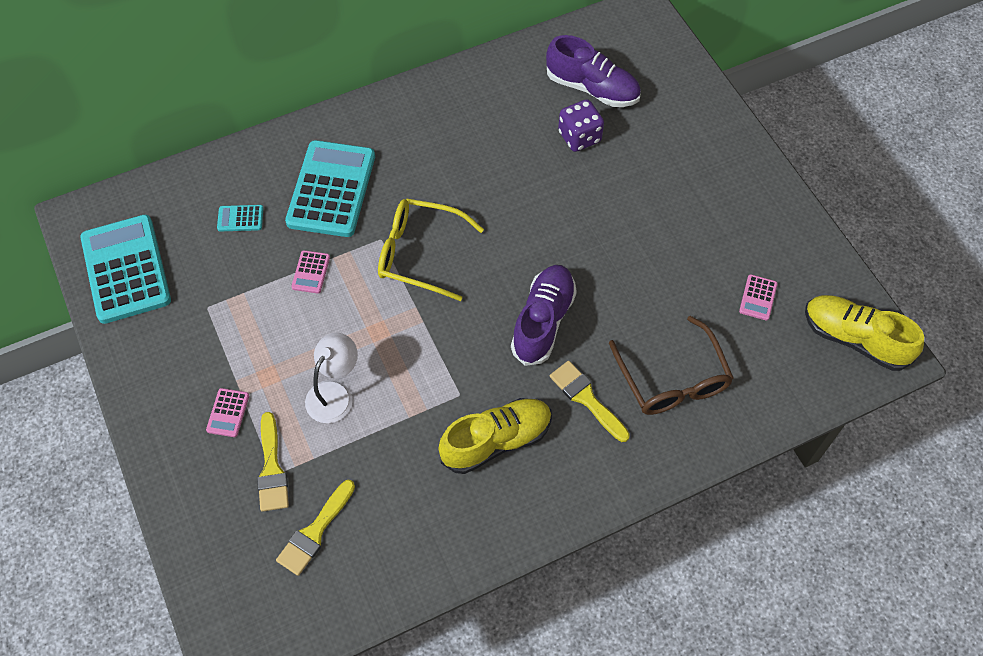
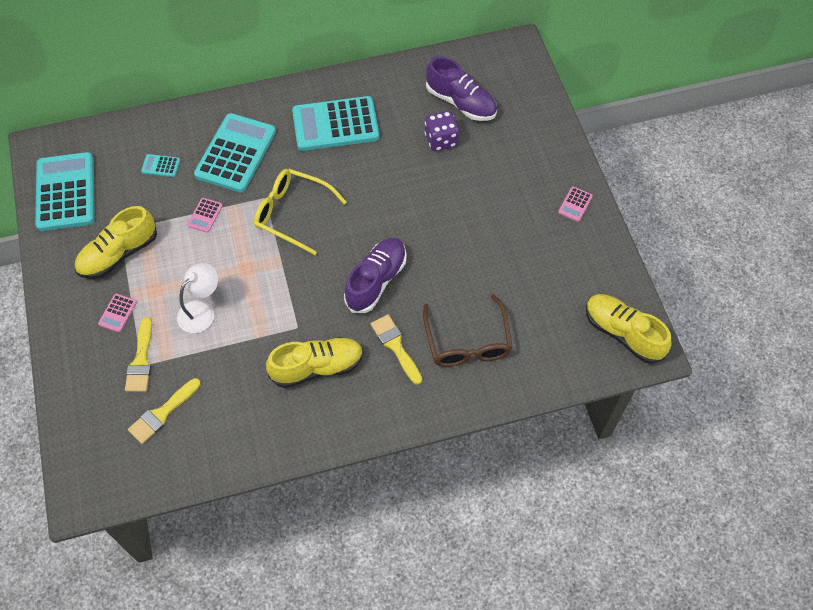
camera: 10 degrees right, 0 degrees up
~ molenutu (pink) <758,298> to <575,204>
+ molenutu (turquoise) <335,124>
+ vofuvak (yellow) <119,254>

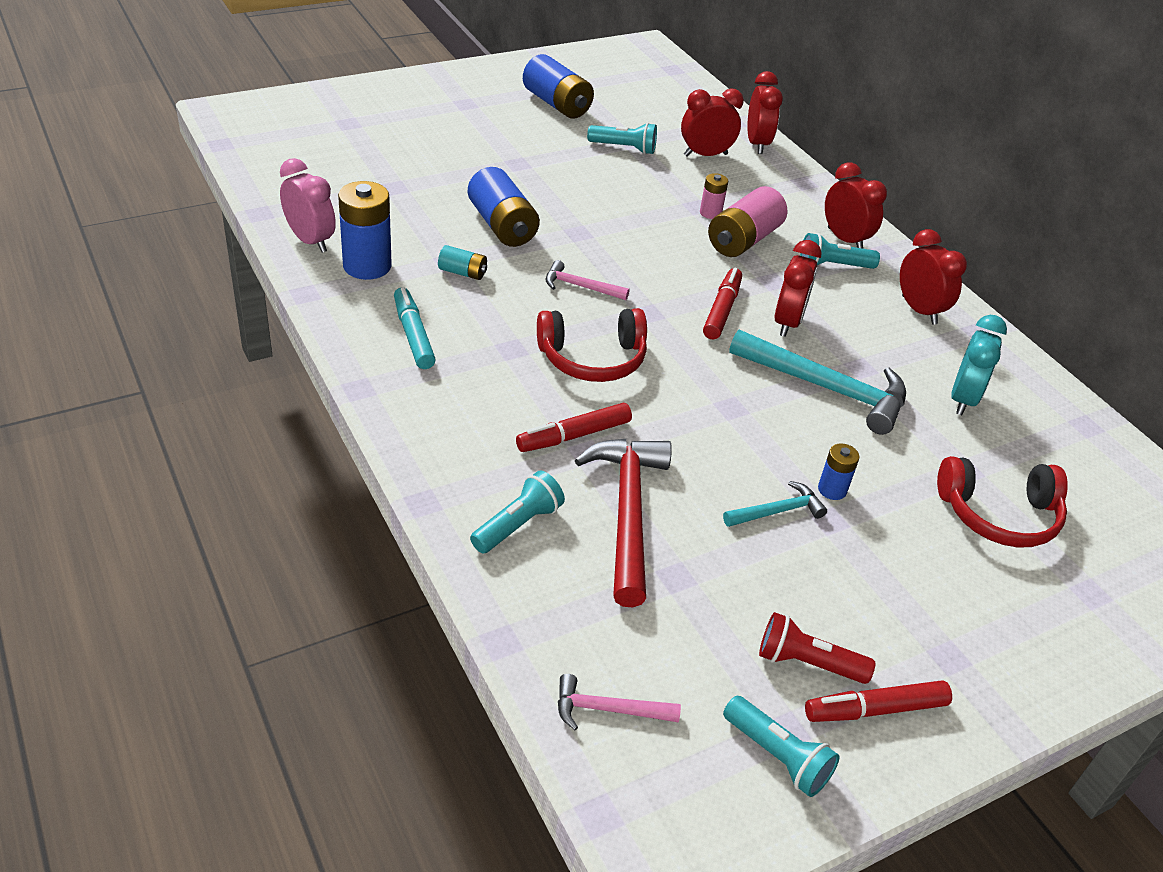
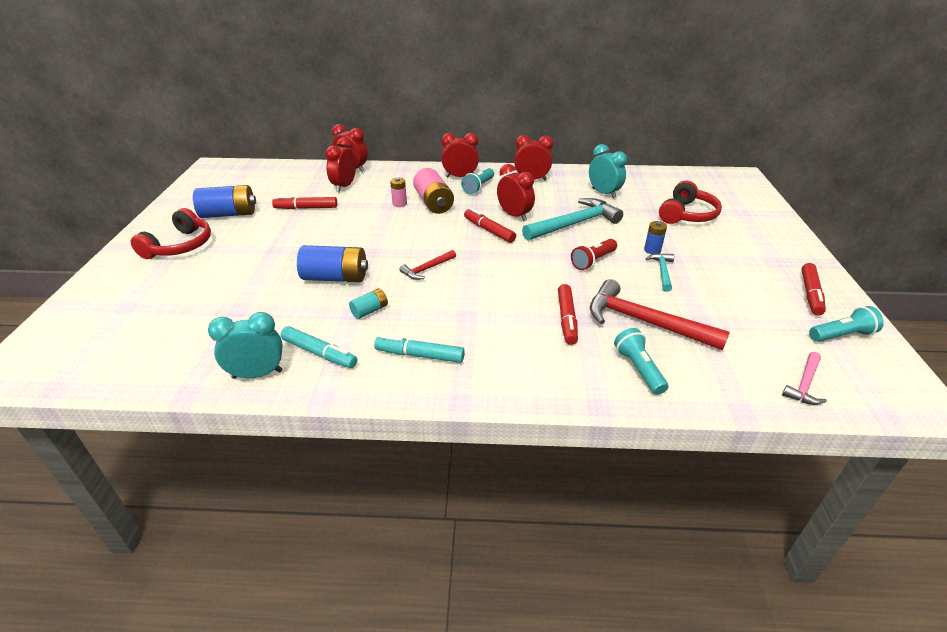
camera: 55 degrees left, 5 degrees down
~ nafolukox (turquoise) <624,148> to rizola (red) <306,208>
~ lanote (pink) <310,241> to lanote (turquoise) <257,374>
~ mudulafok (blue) <367,266> to rizola (turquoise) <319,353>
~ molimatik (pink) <580,286> to molimatik (red) <427,269>
~ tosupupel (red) <592,358> to <180,246>
~ nafolukox (red) <807,663> to <593,261>

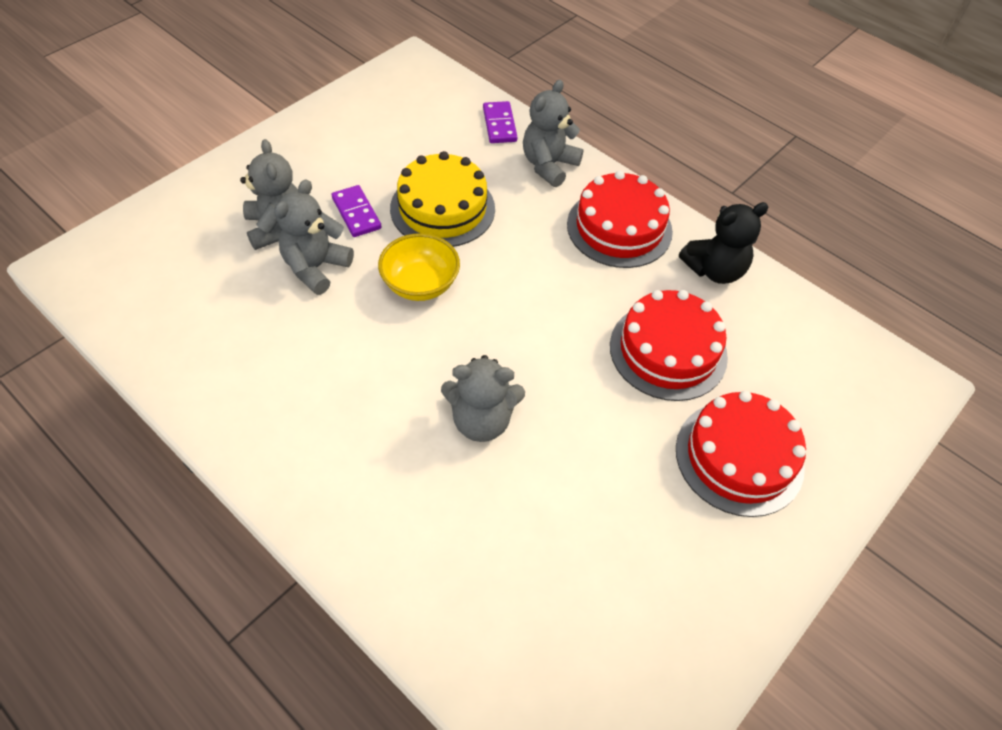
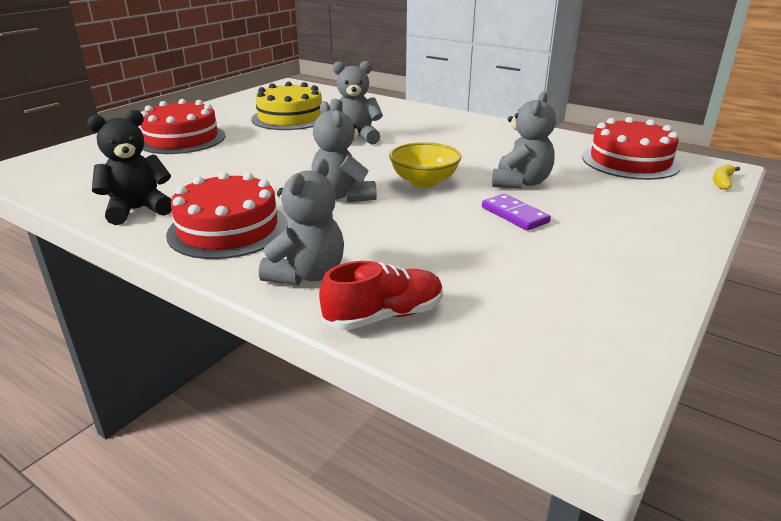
camera: 175 degrees right, 25 degrees down
~ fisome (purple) <499,124> to vofuvak (red) <384,316>
~ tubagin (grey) <276,227> to <343,196>
~ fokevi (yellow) <442,208> to <290,117>
~ fokevi (red) <668,351> to <630,161>
+ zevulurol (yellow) <722,182>

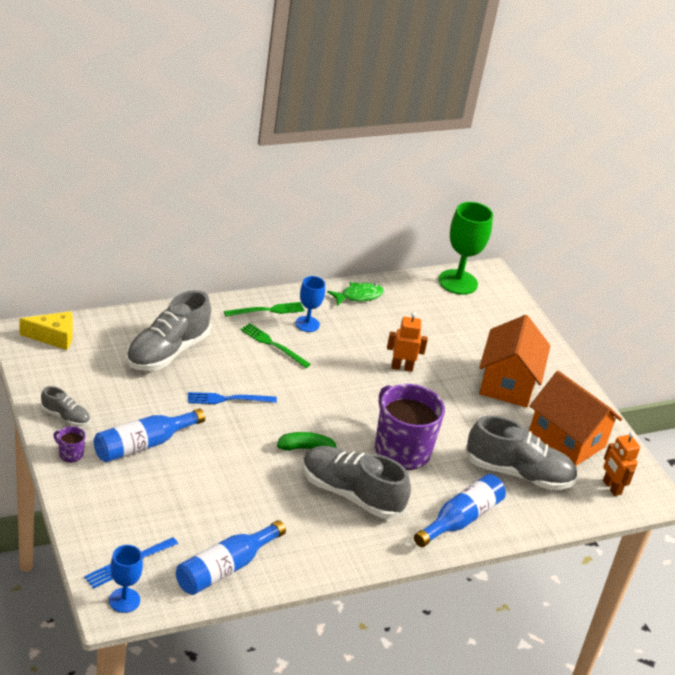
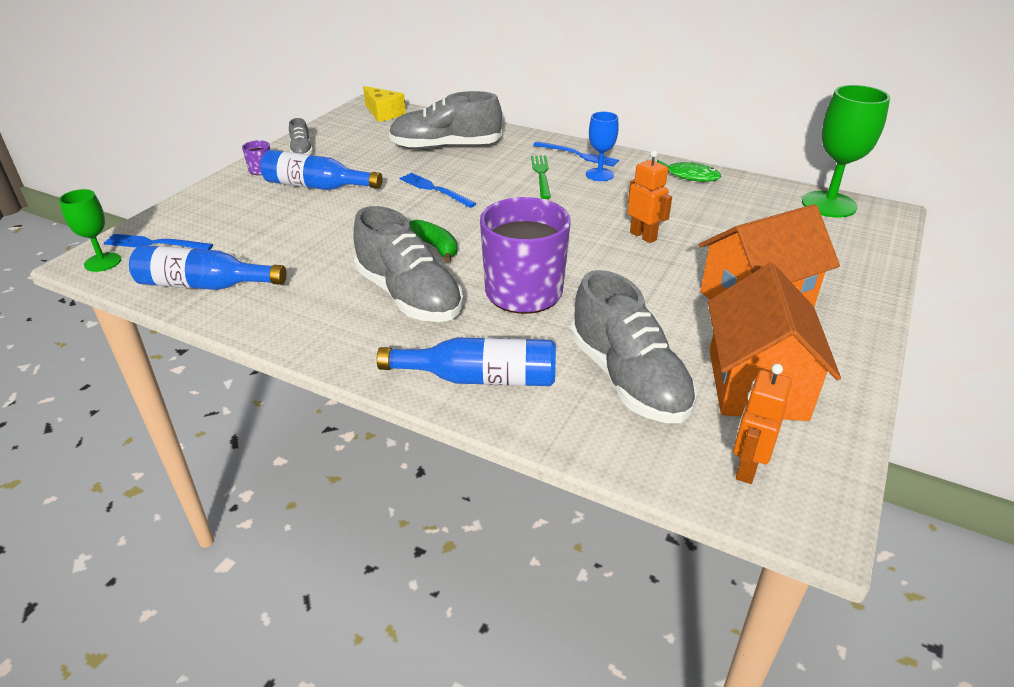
camera: 55 degrees right, 0 degrees up
~ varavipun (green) <267,310> to varavipun (blue) <578,155>
~ vofuvak (grey) <351,494> = <409,296> 150 degrees clockwise
~ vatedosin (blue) <124,600> to vatedosin (green) <102,262>

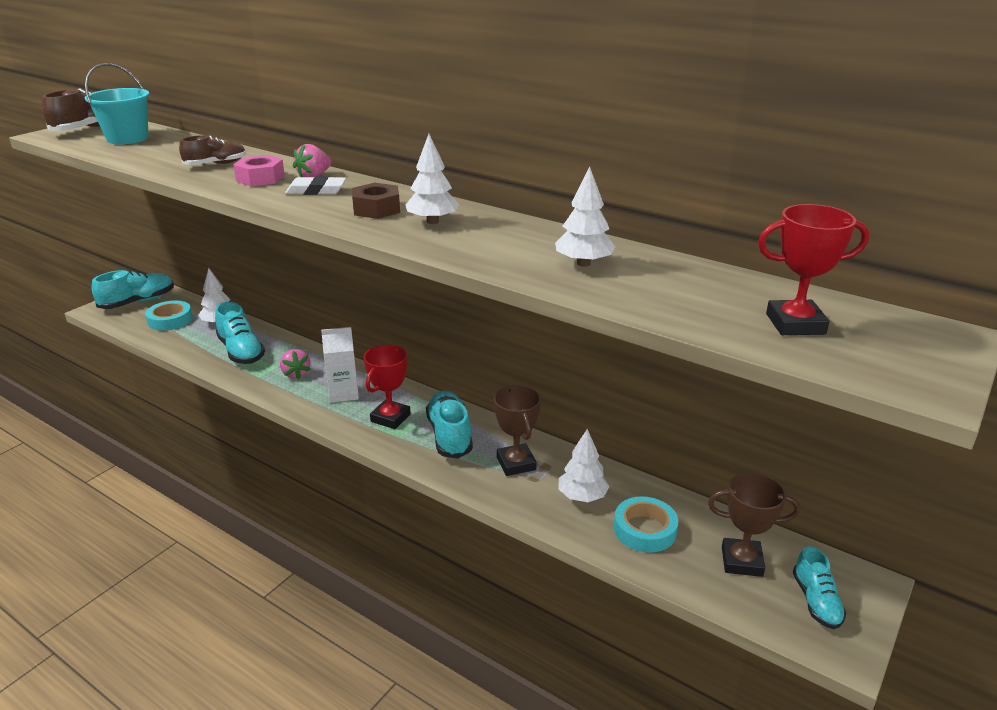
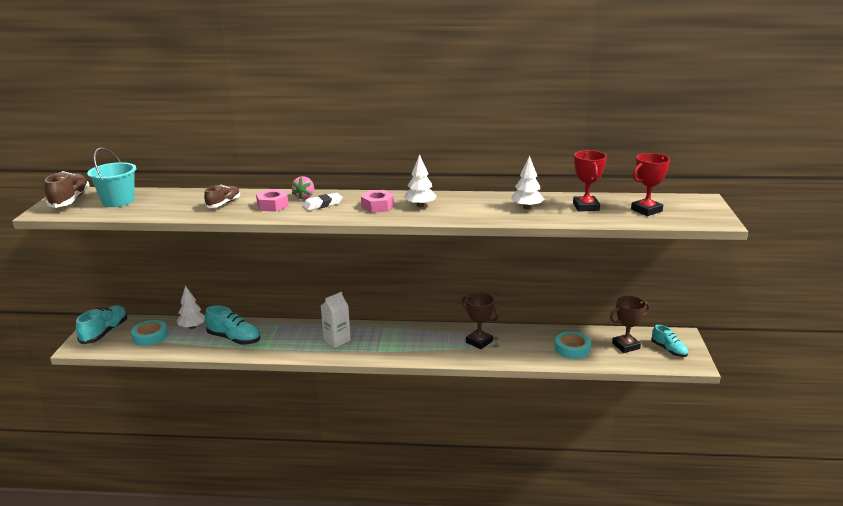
camera: 30 degrees left, 5 degrees down
~ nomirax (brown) <376,209> to nomirax (pink) <377,206>
~ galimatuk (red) <390,418> to <586,207>
- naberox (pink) <296,374>
- vofuvak (turquoise) <449,435>
- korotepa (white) <582,496>

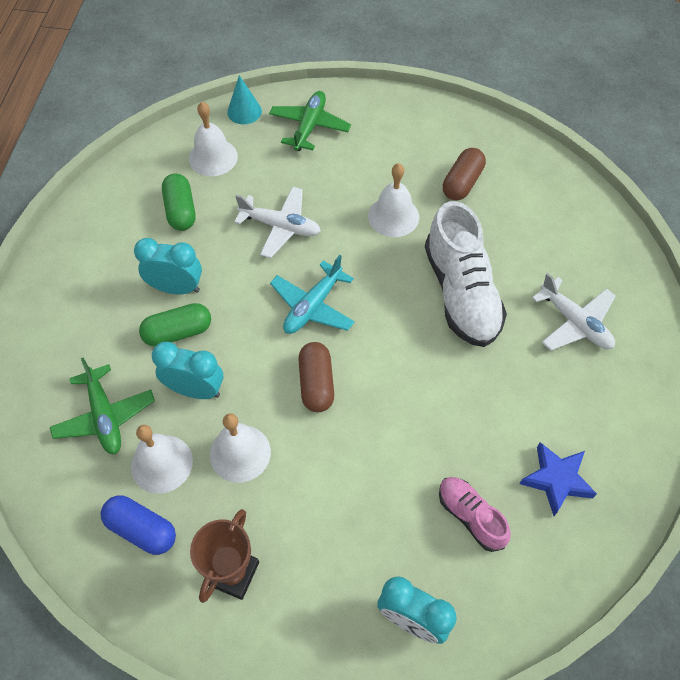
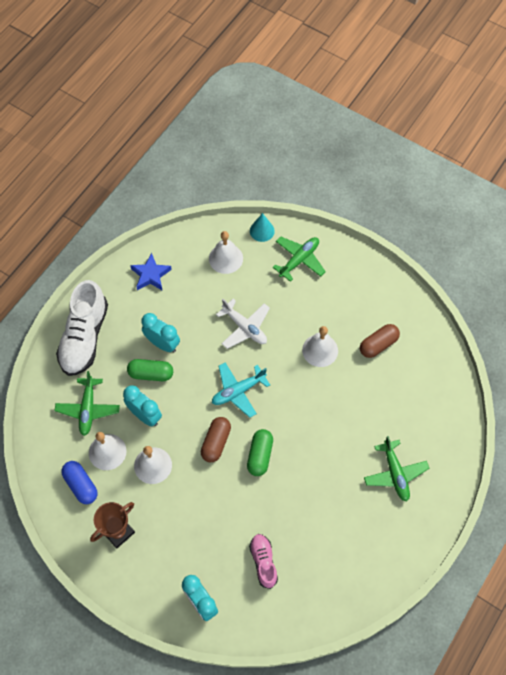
camera: 25 degrees right, 5 degrees up
~ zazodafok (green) <181,210> to <260,455>
~ vofuvak (white) <461,293> to <84,337>
~ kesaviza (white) <575,323> to kesaviza (green) <395,473>
~ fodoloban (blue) <556,479> to <151,275>

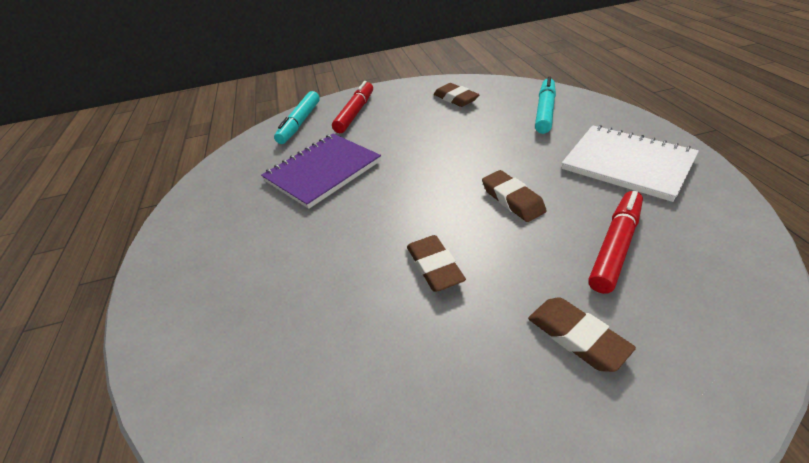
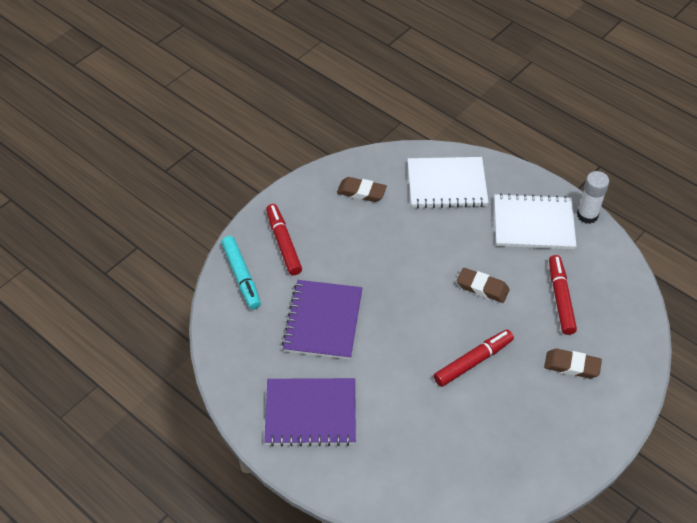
camera: 40 degrees left, 10 degrees up
~ rizola (turquoise) <545,111> to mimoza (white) <446,184>
~ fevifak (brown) <434,267> to rizola (red) <473,361>
+ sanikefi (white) <587,215>
+ mimoza (purple) <310,413>

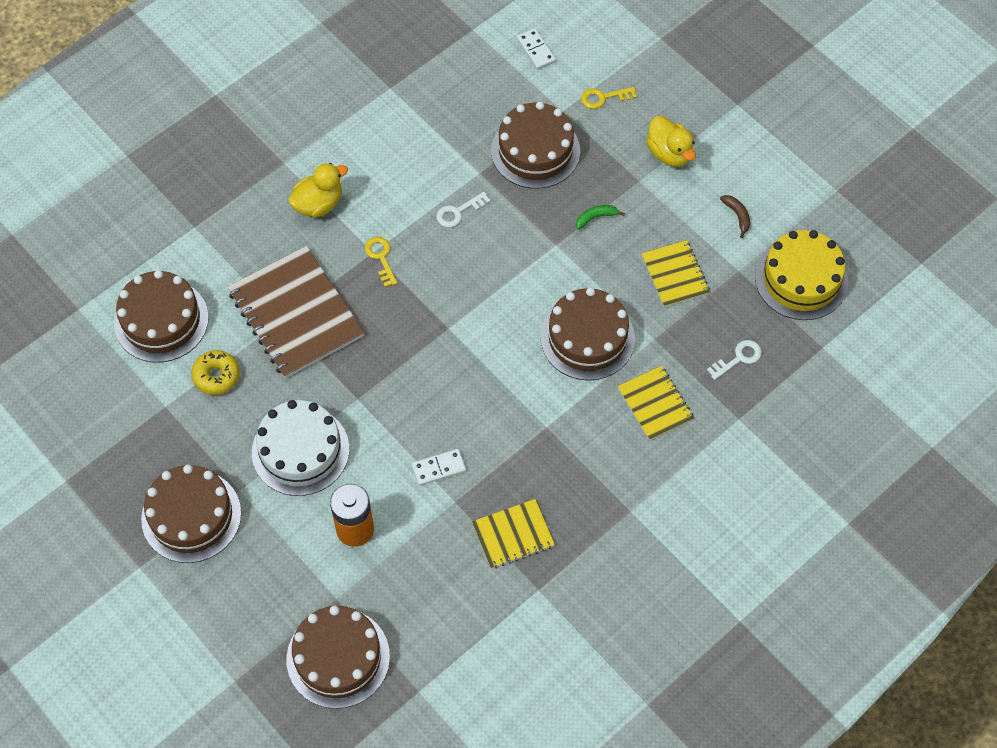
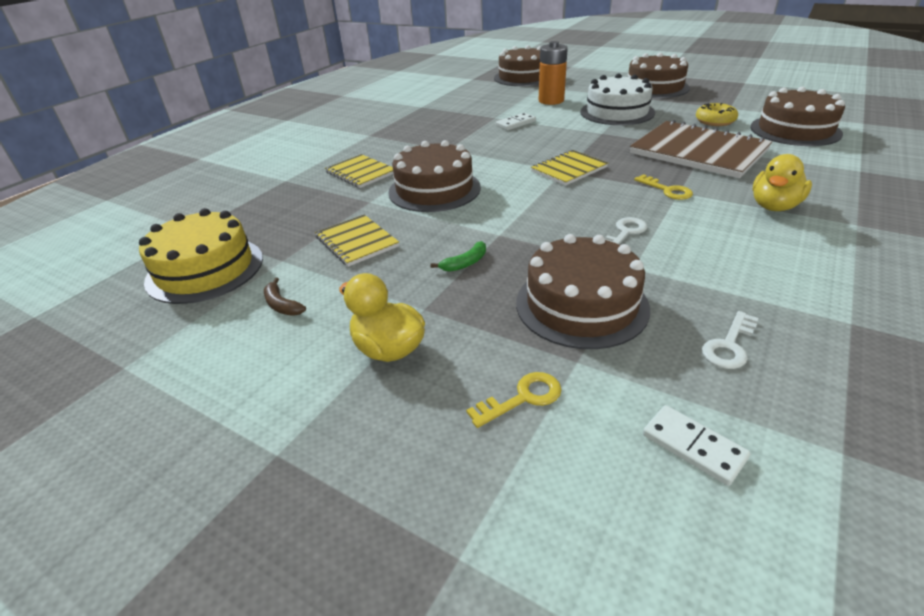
camera: 165 degrees right, 25 degrees down
~ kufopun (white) <738,358> to <729,345>
~ mimoza (yellow) <513,535> to <569,169>

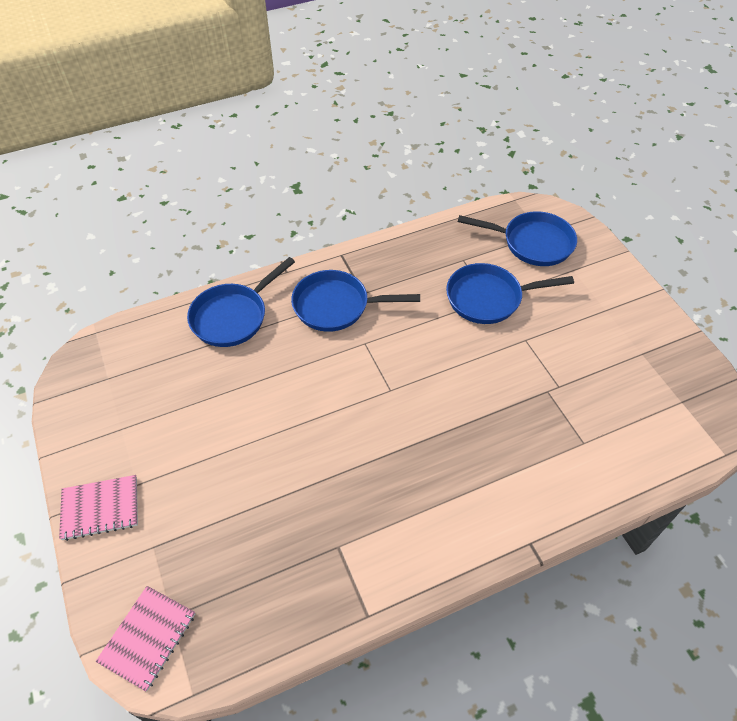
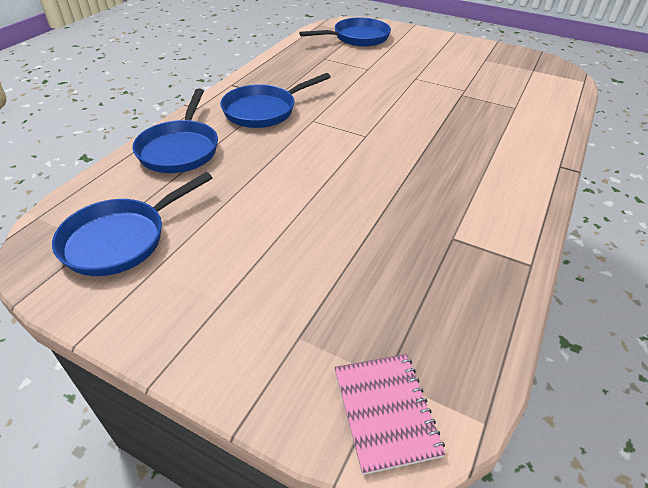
camera: 40 degrees left, 10 degrees down
~ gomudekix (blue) <488,298> to <121,239>
- mimoza (pink) <100,508>

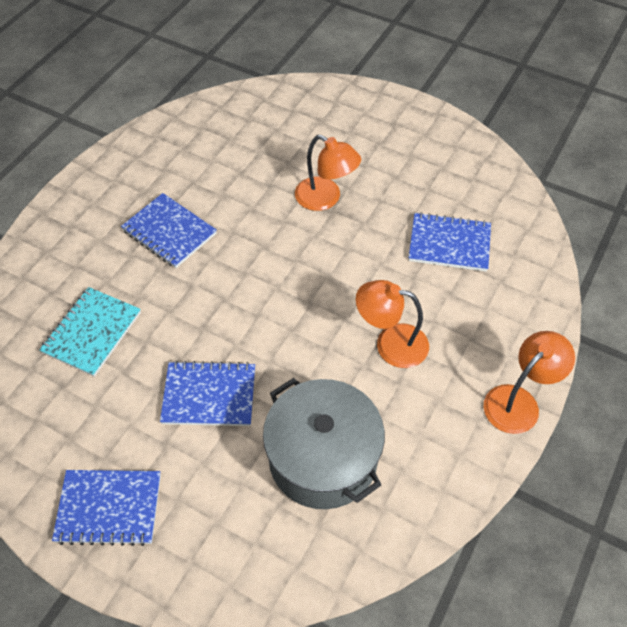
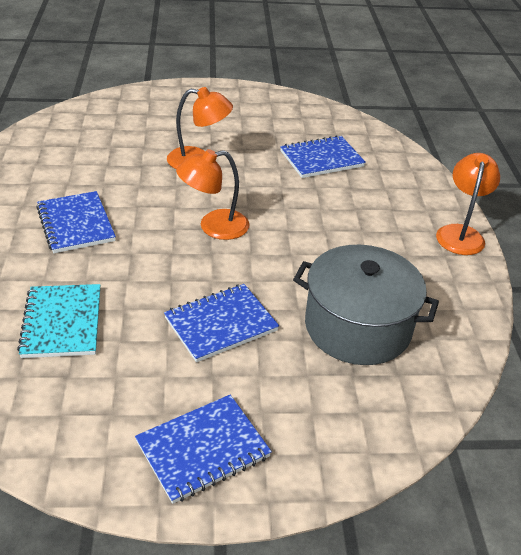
camera: 35 degrees left, 15 degrees down
~ mimoza (blue) <169,232> = <76,224> 60 degrees clockwise
~ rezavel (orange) <390,343> to <214,227>

